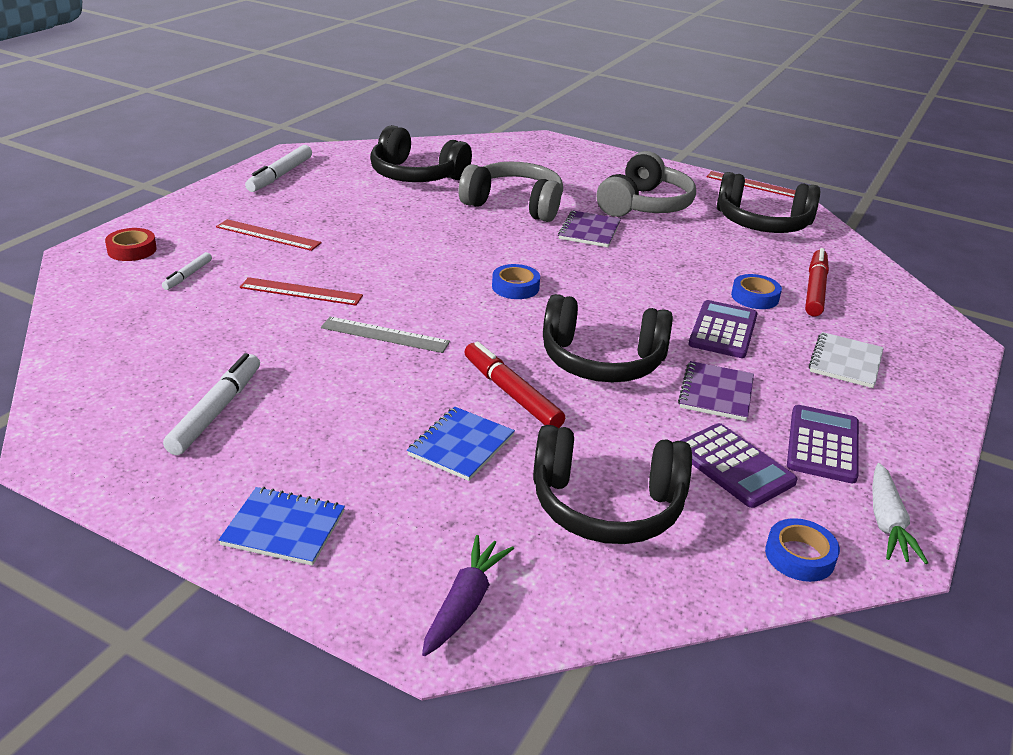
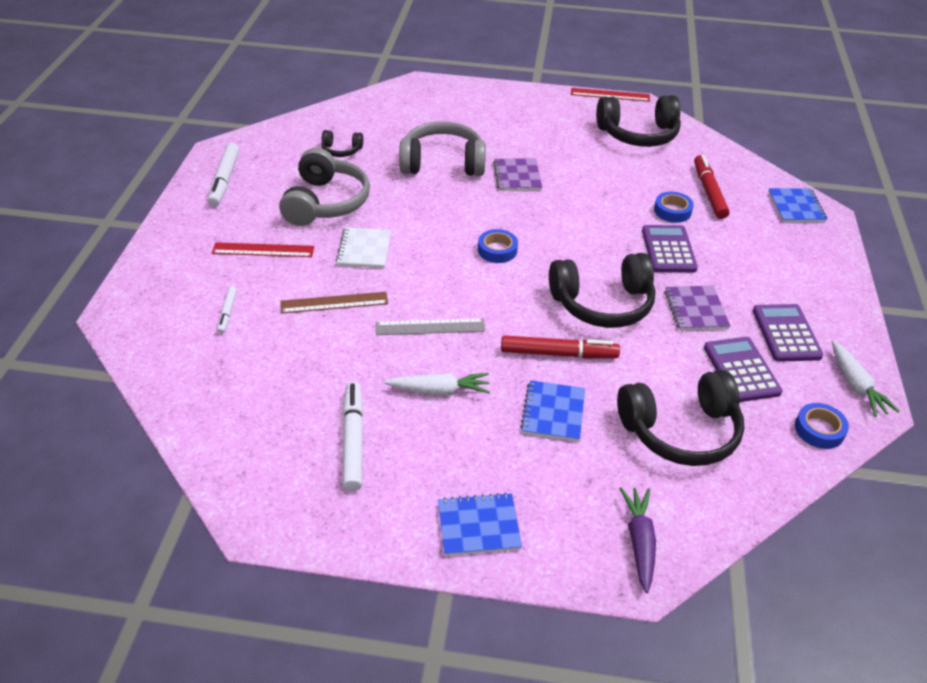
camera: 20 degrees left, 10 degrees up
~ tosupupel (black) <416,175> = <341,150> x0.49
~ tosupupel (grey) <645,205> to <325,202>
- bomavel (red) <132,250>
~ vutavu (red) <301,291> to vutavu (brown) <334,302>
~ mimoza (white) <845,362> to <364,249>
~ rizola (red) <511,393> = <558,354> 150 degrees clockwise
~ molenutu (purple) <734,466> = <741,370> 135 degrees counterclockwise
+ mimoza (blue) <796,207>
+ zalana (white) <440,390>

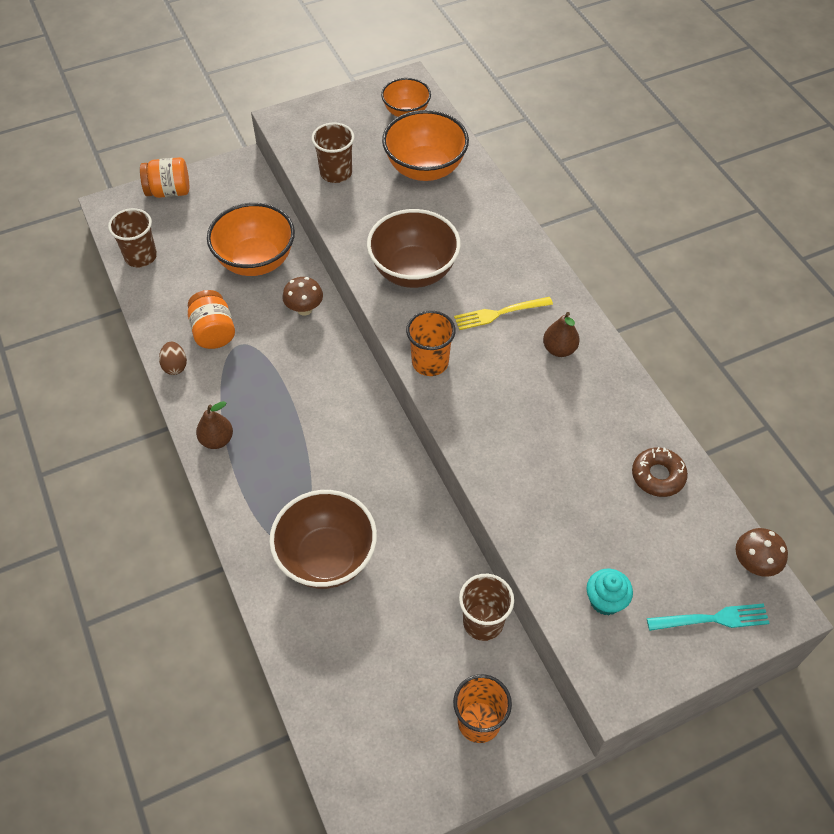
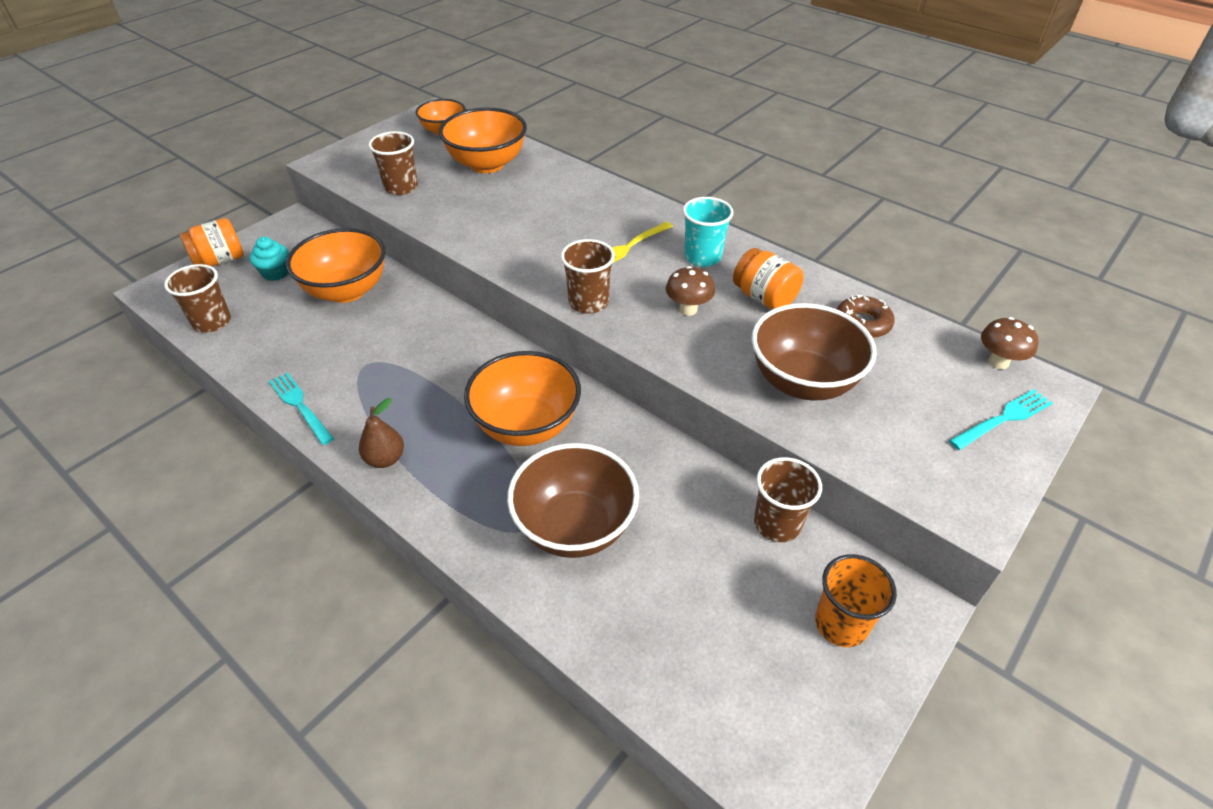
camera: 25 degrees left, 10 degrees down
~ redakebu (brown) <413,271> to <802,382>
~ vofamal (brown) <304,309> to <688,309>
~ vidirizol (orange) <213,332> to <764,298>
~ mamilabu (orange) <430,362> to mamilabu (brown) <588,302>
~ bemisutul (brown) <559,349> to mamilabu (turquoise) <702,257>
~ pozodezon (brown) <175,366> to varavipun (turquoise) <300,406>
~ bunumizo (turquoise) <605,600> to <276,273>
+ redakebu (orange) <526,425>

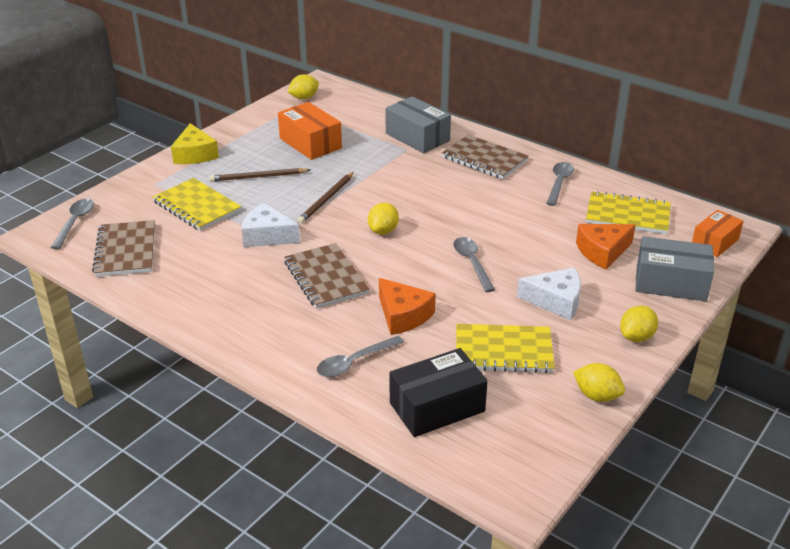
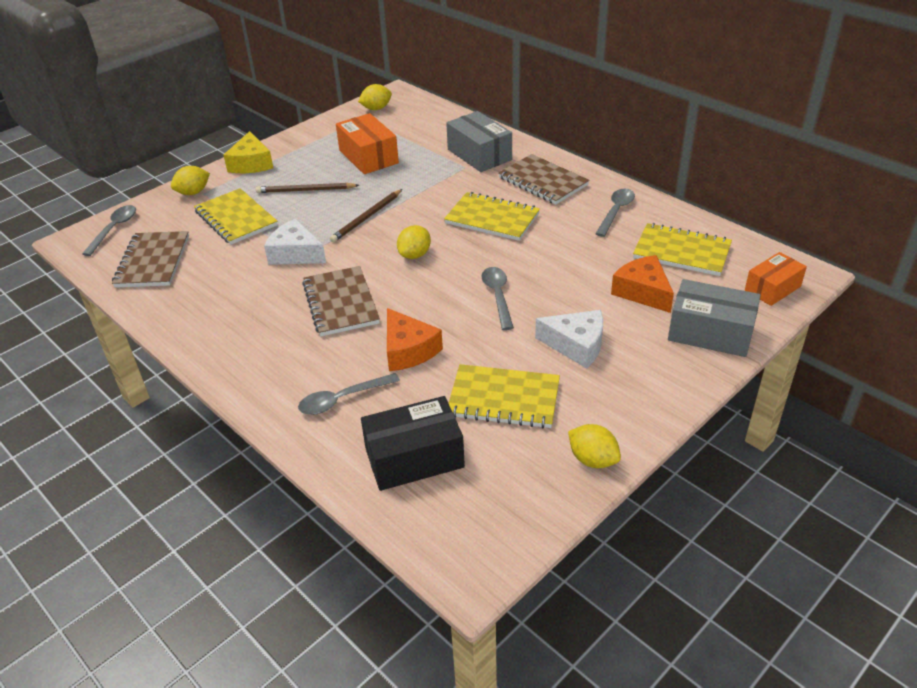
camera: 10 degrees right, 5 degrees up
~ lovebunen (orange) <602,252> = <643,292> 75 degrees clockwise
~ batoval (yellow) <636,337> to <193,192>
+ mimoza (yellow) <492,219>

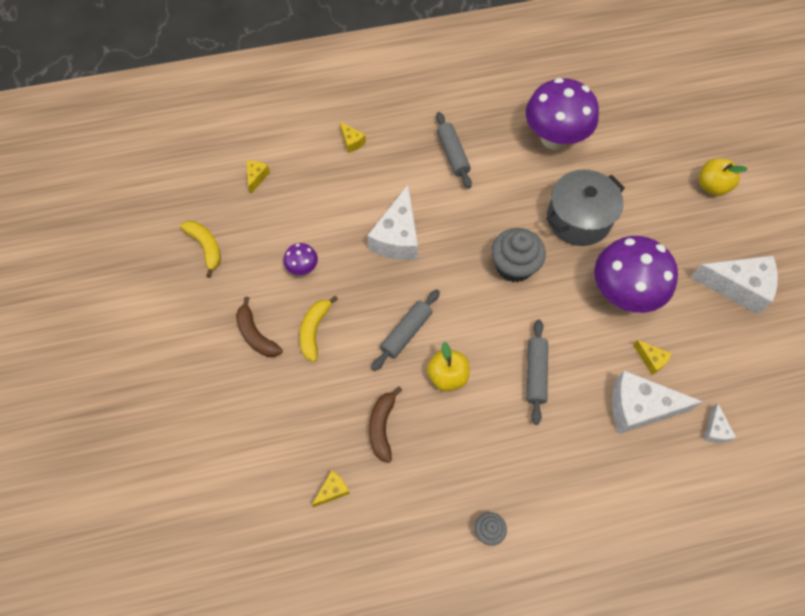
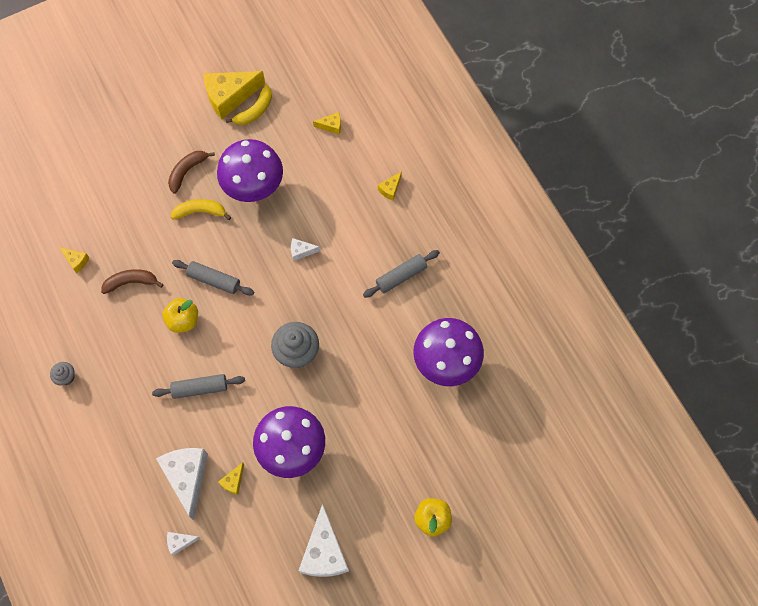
camera: 75 degrees right, 5 degrees up
- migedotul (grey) <578,219>
~ lovebunen (white) <397,237> = <301,251> x0.46
~ vofamal (purple) <303,268> = <254,187> x2.27
+ lovebunen (yellow) <230,96>

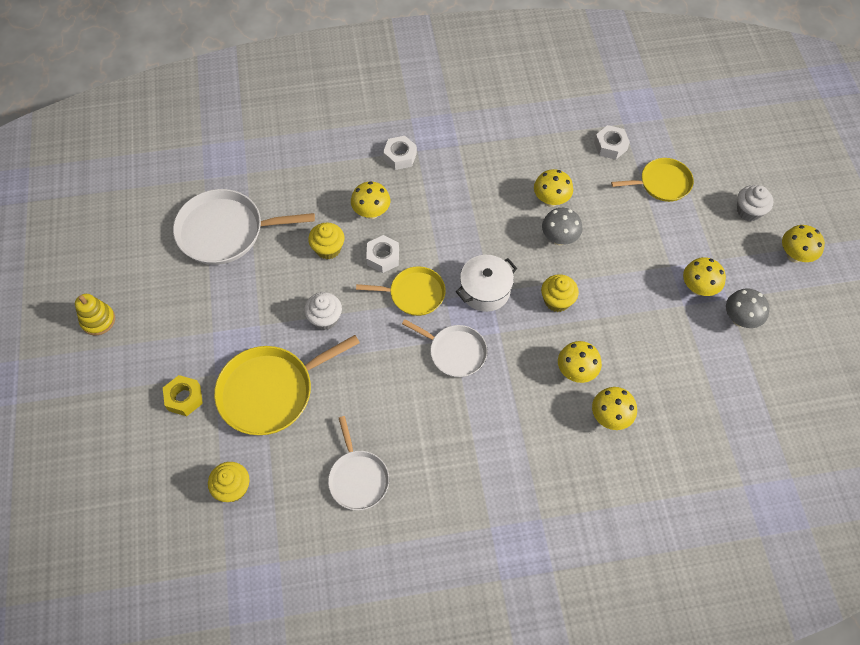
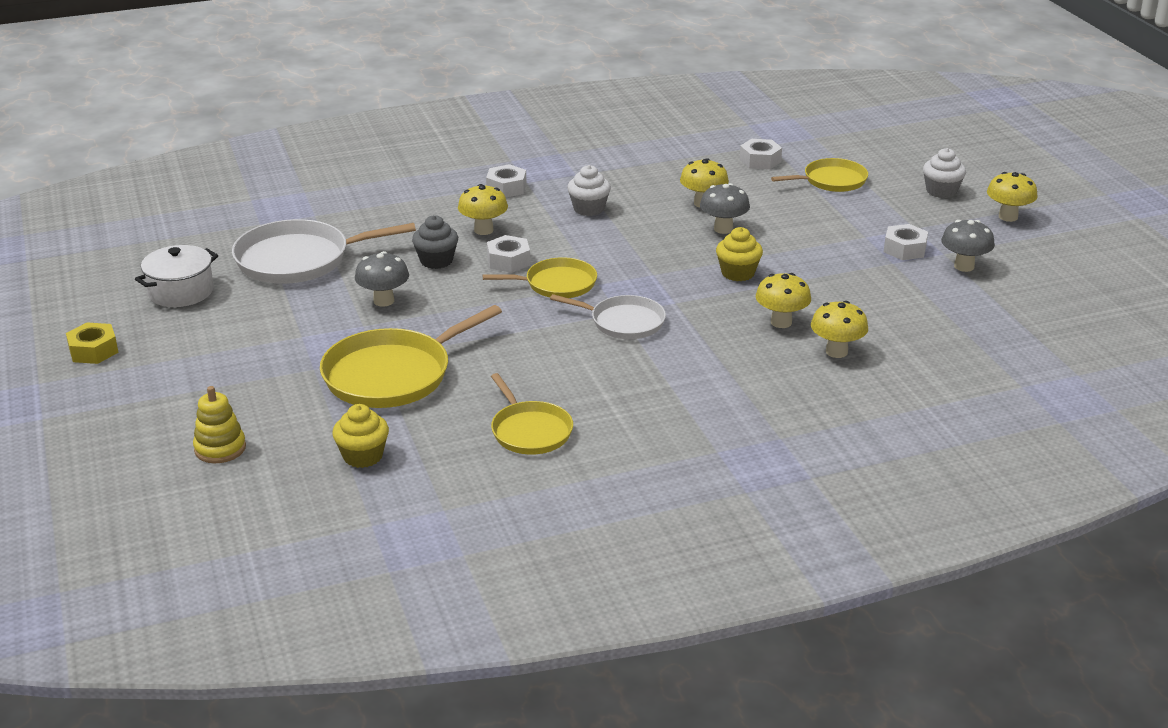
camera: 10 degrees left, 30 degrees down
~ bunumizo (yellow) <328,249> to bunumizo (grey) <436,261>
~ migedotul (white) <485,290> to <181,292>
~ vofamal (yellow) <698,288> to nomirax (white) <904,249>
~ bunumizo (white) <325,318> to <589,209>
~ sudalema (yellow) <98,320> to <220,448>
~ nomirax (yellow) <184,398> to <93,351>
~ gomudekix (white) <358,478> to gomudekix (yellow) <530,431>
+ vofamal (grey) <384,301>

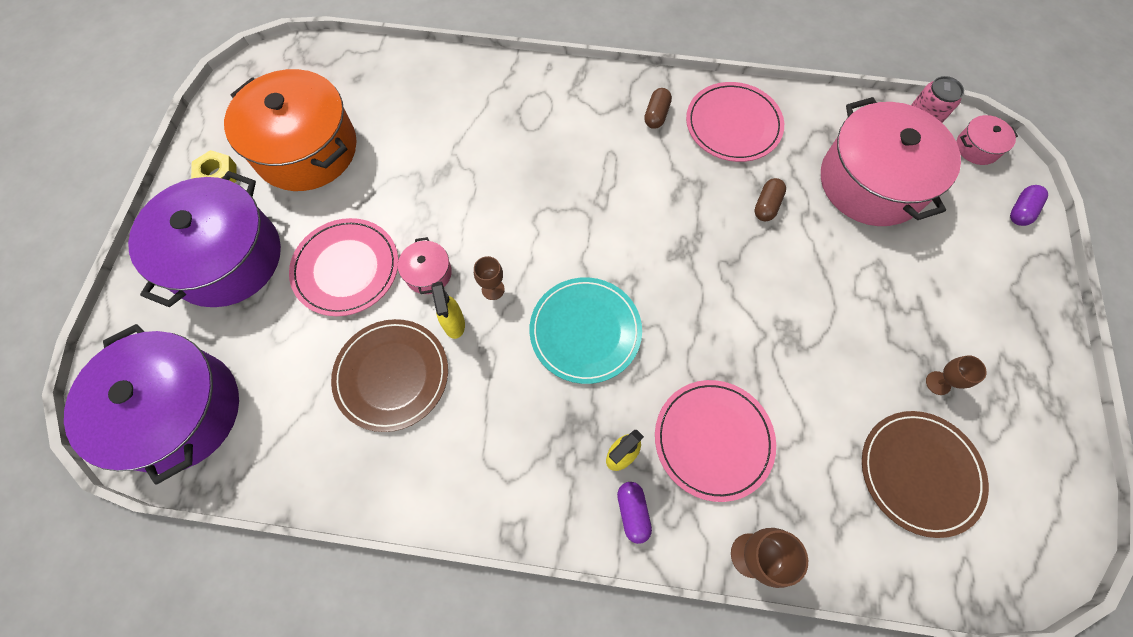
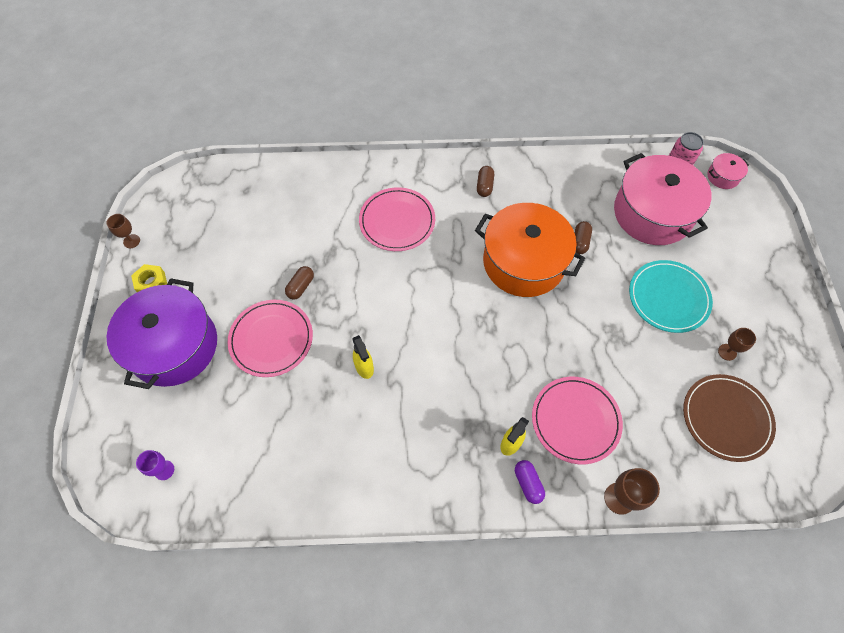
camera: 10 degrees left, 5 degrees down
~ migedotul (orange) <306,149> to <523,262>
~ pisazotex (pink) <733,125> to <397,221>
- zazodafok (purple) <1021,211>
- migedotul (pink) <428,273>
~ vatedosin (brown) <493,289> to <131,241>
~ pisazotex (turquoise) <585,331> to <668,298>
- pisazotex (brown) <392,375>
~ migedotul (purple) <179,411> to vatedosin (purple) <164,470>
+ zazodafok (brown) <301,286>

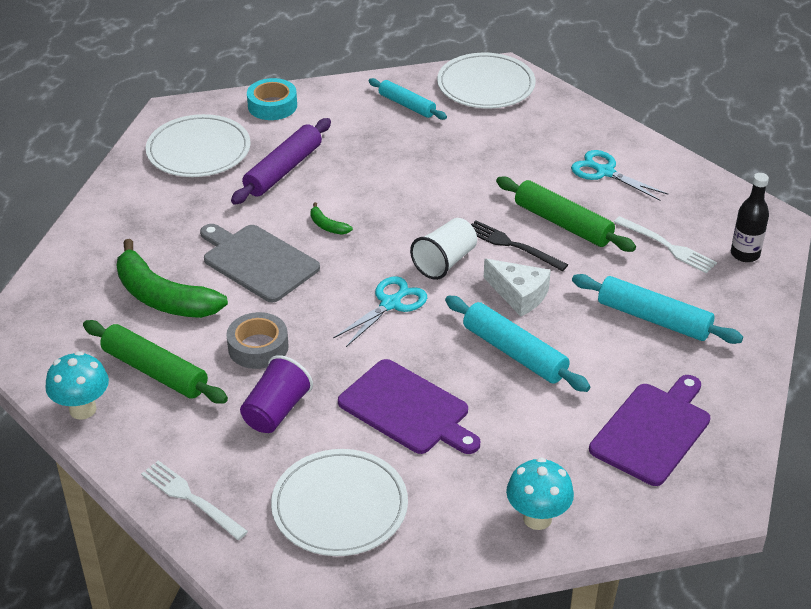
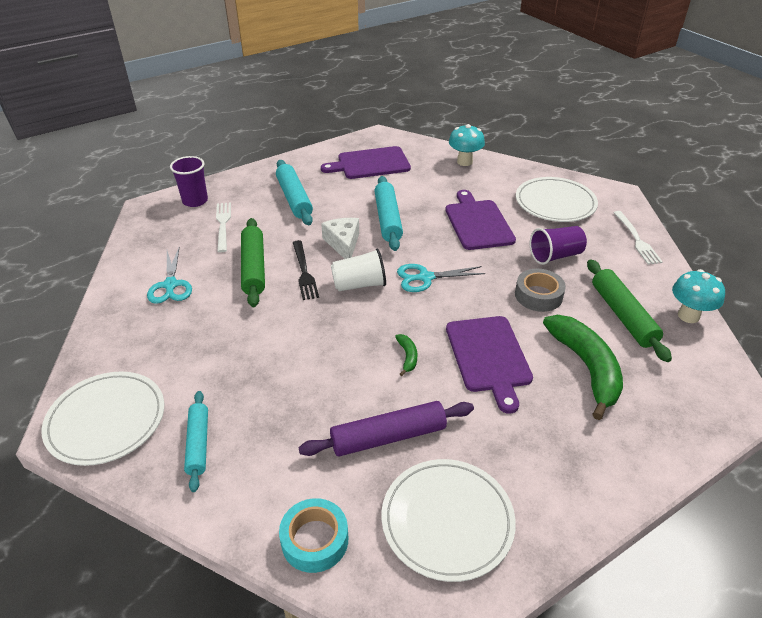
camera: 140 degrees left, 0 degrees up
~ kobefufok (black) <745,254> to mamilabu (purple) <195,201>
~ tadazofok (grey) <257,261> to tadazofok (purple) <489,357>

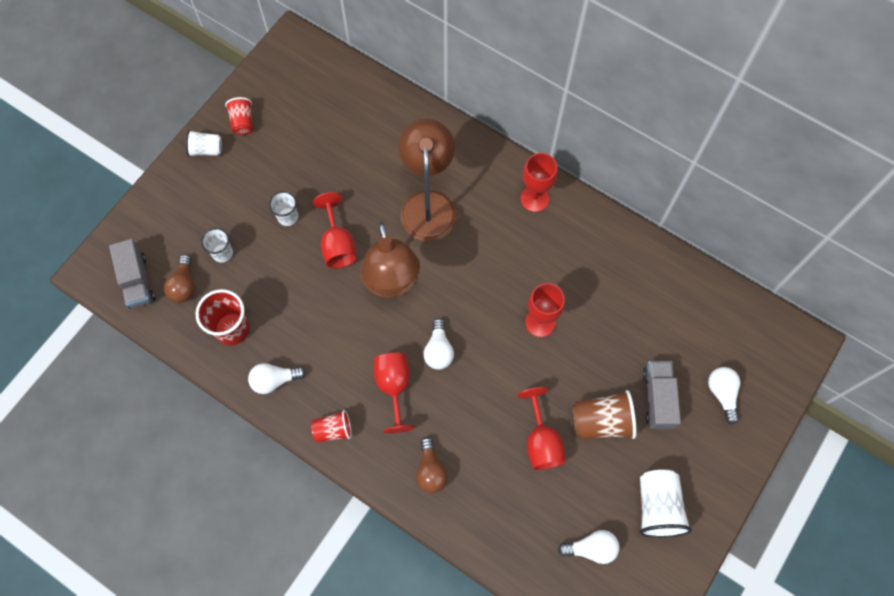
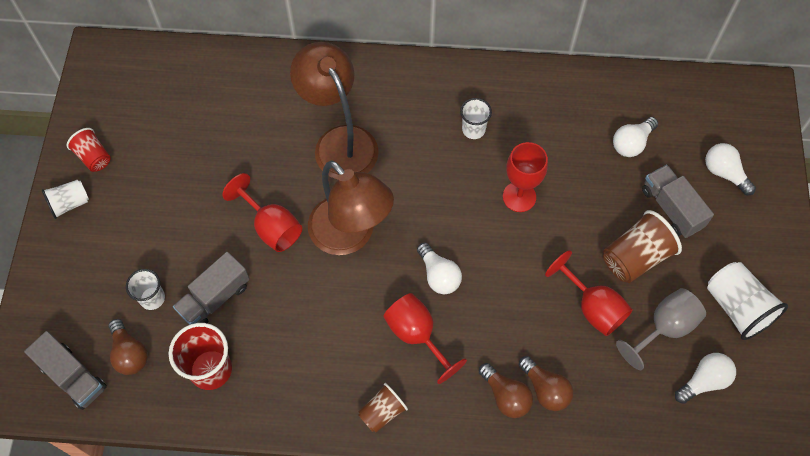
camera: 30 degrees left, 5 degrees down
- vatedosin (red) <534,199>
~ mamilabu (white) <288,217> to <473,129>
~ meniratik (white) <274,380> to <631,143>
~ mamilabu (red) <333,430> to mamilabu (brown) <382,412>
+ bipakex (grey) <215,298>
+ vatedosin (grey) <664,328>
+ meniratik (brown) <545,389>

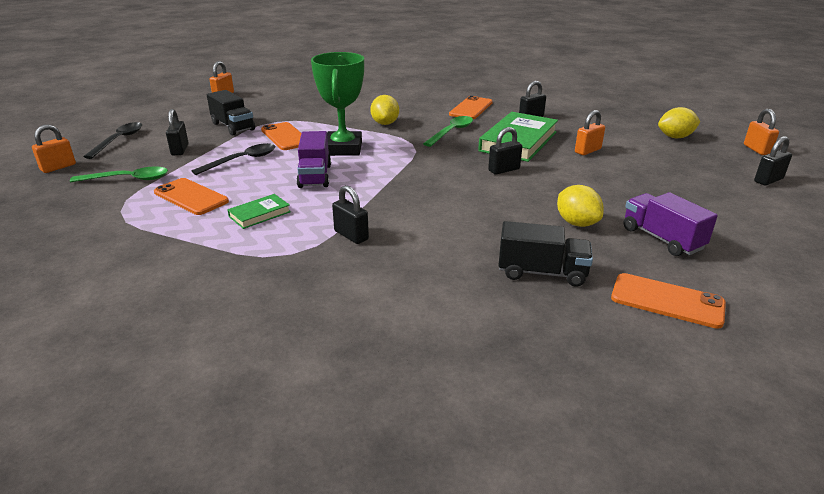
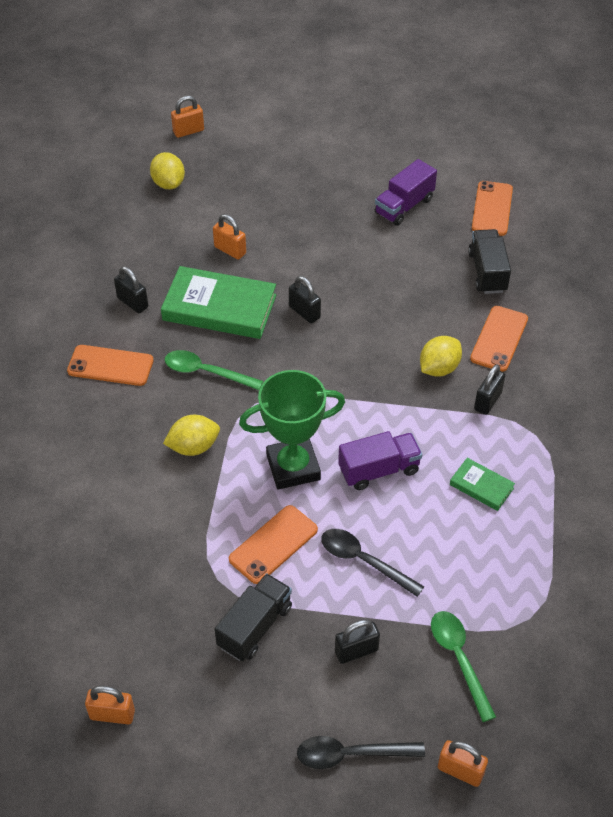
camera: 105 degrees left, 20 degrees up
- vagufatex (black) <768,180>
~ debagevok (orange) <191,197> to <499,339>
~ batoval (yellow) <576,223> to <439,368>

